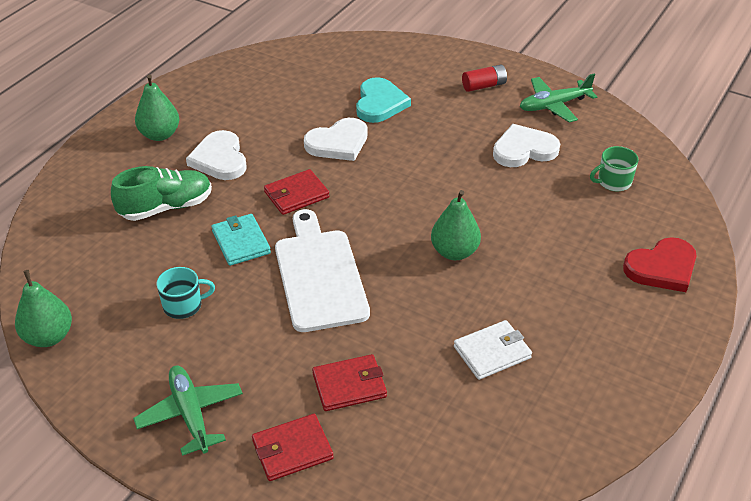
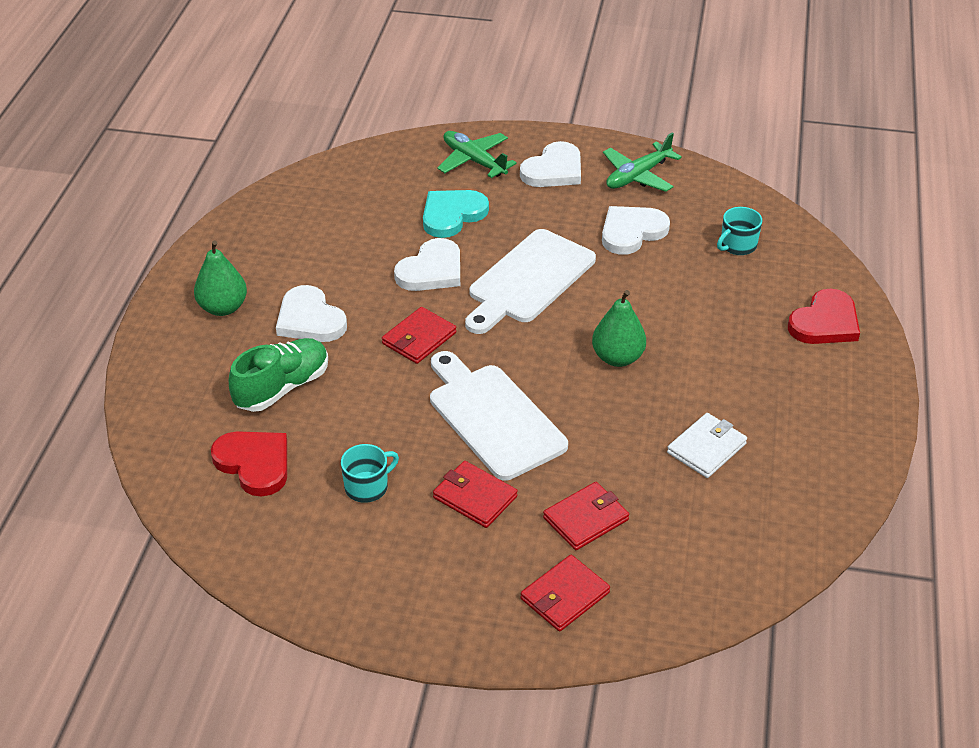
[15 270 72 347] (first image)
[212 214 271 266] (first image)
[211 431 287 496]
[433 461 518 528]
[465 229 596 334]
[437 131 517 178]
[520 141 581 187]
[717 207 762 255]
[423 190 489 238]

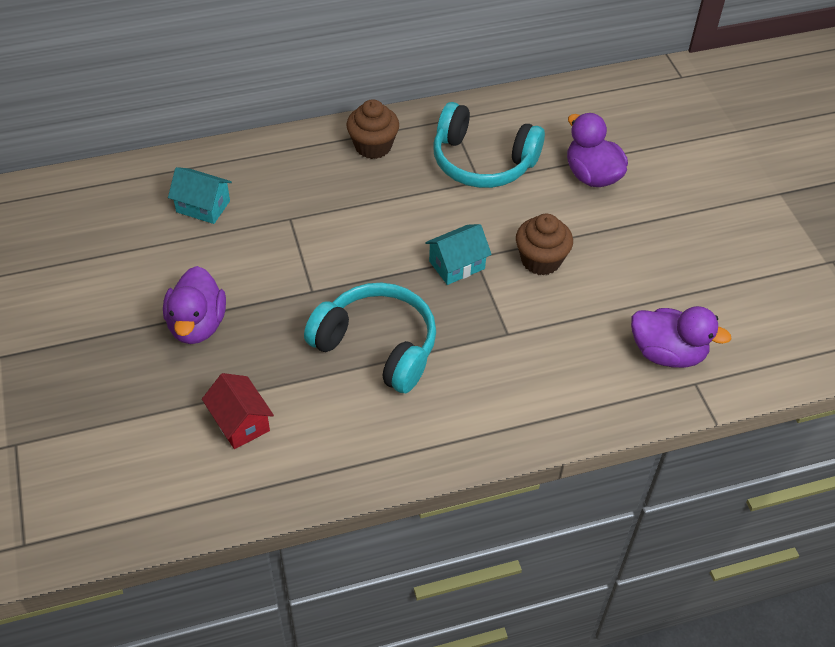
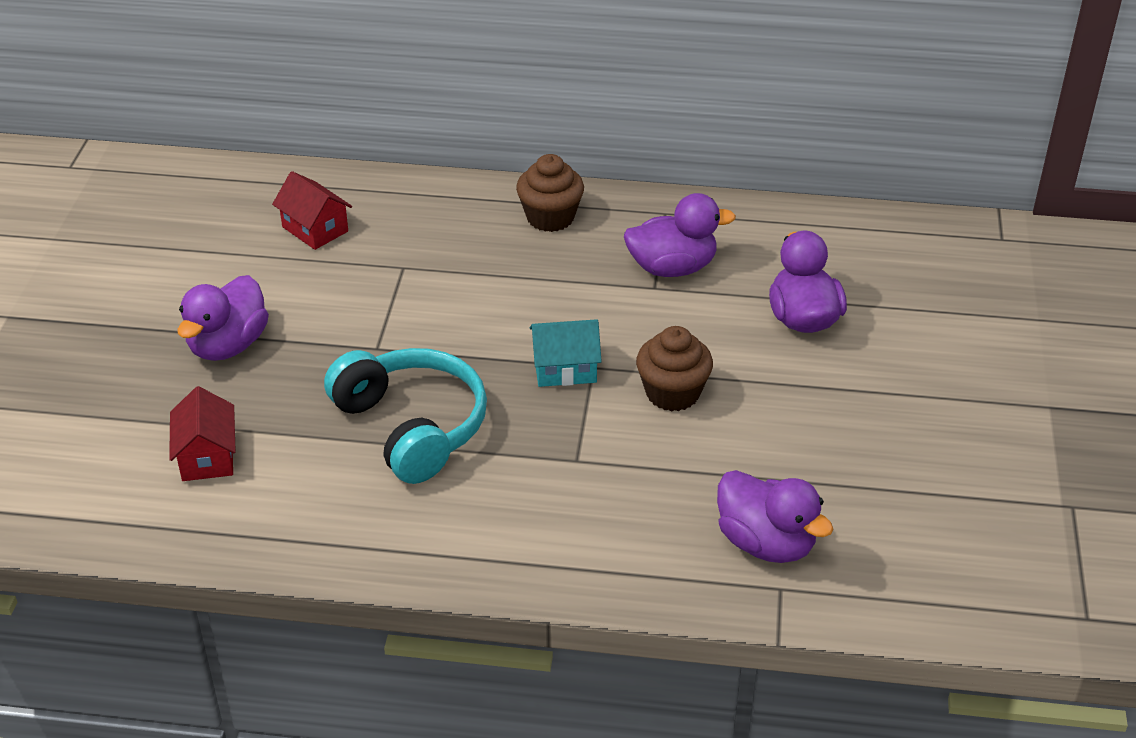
[624 193 736 277]
[272 171 352 250]

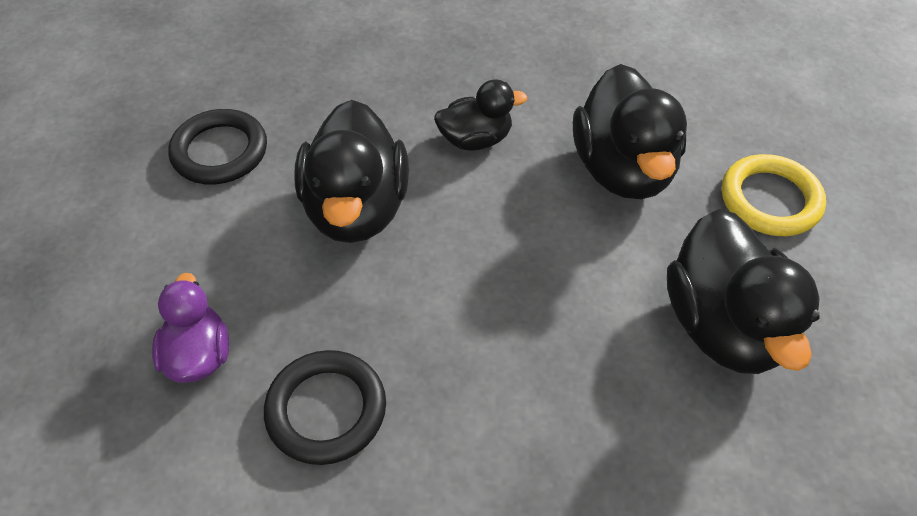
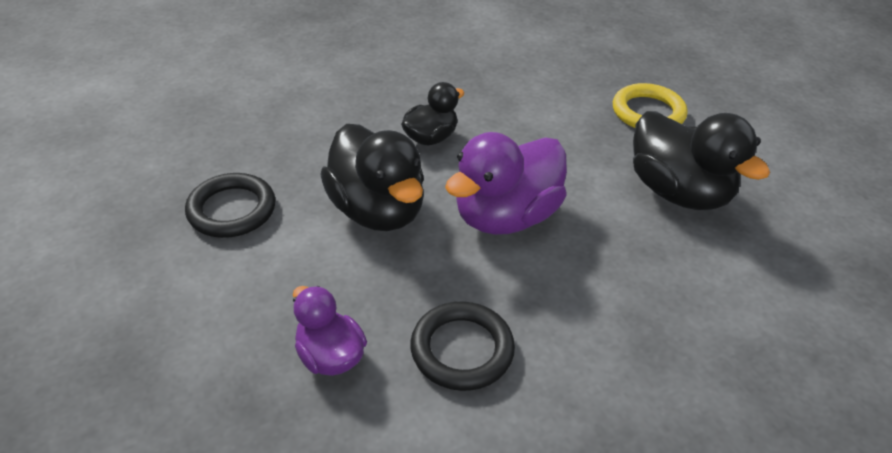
[573 64 687 199] (first image)
[445 132 567 235]

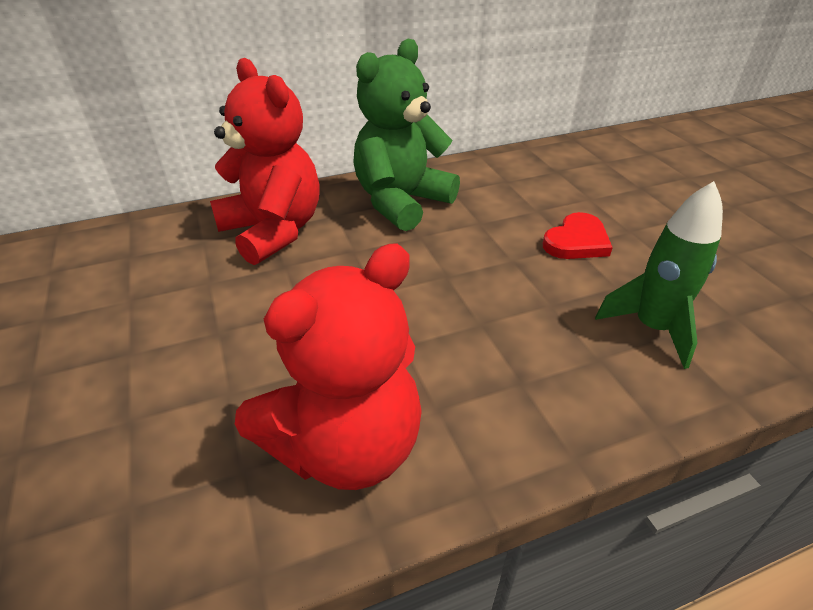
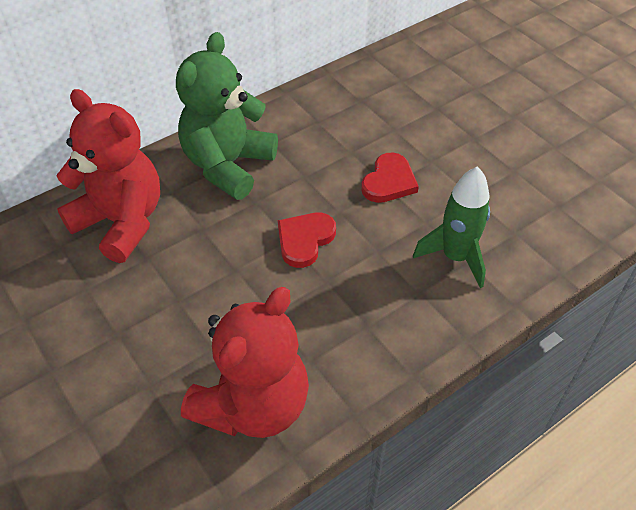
[278 213 336 268]

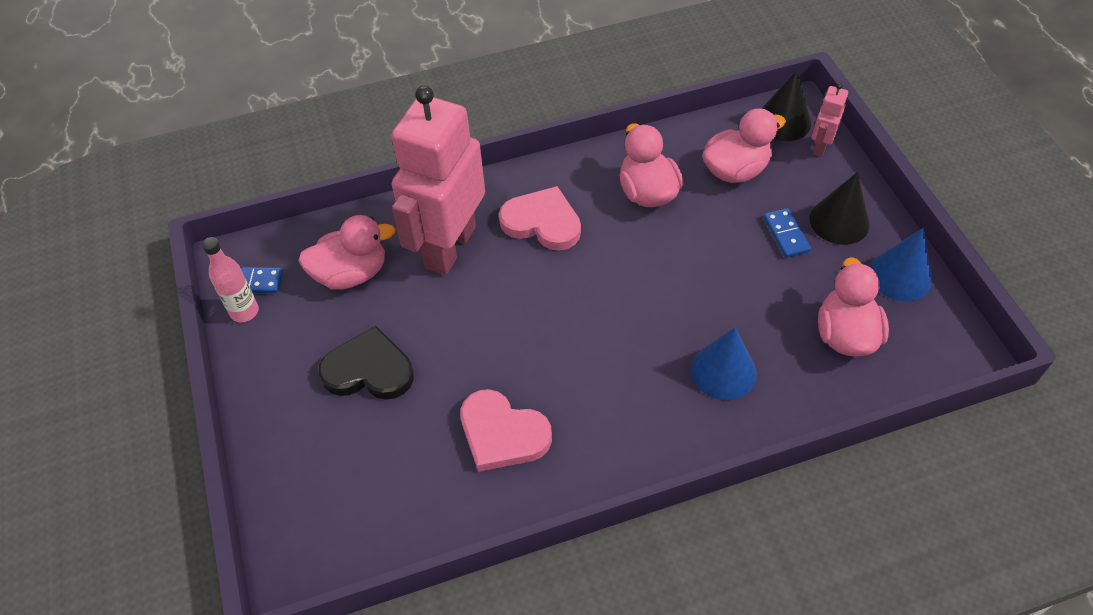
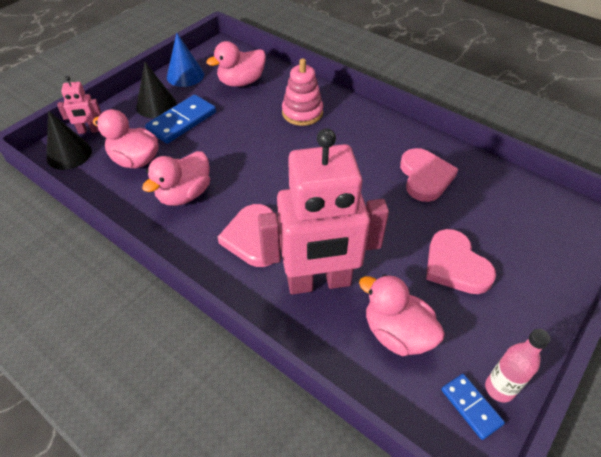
[282 58 323 126]
[426 229 496 294]
[145 95 216 144]

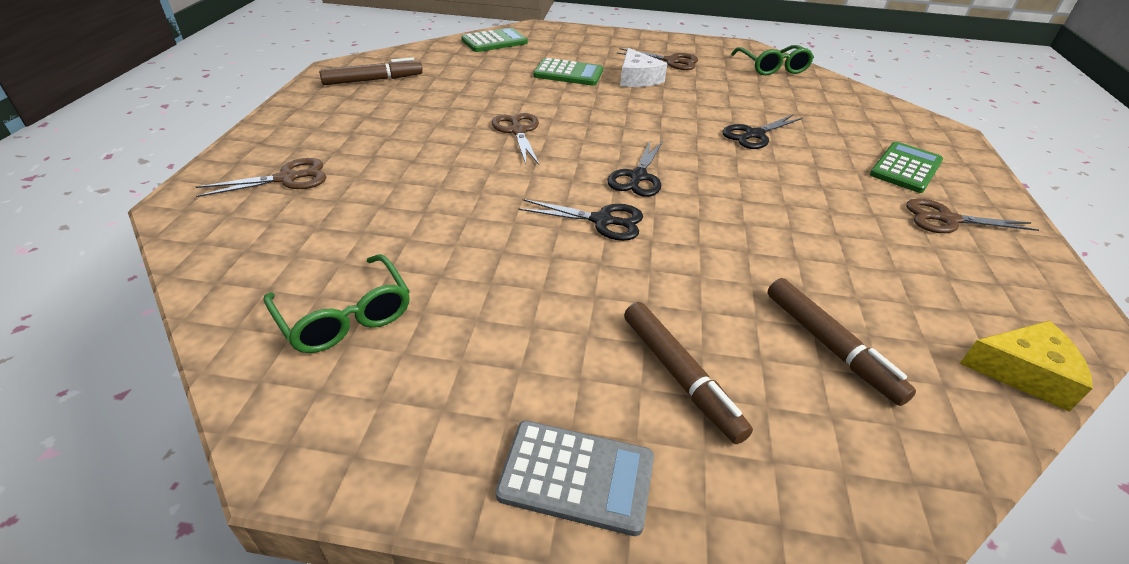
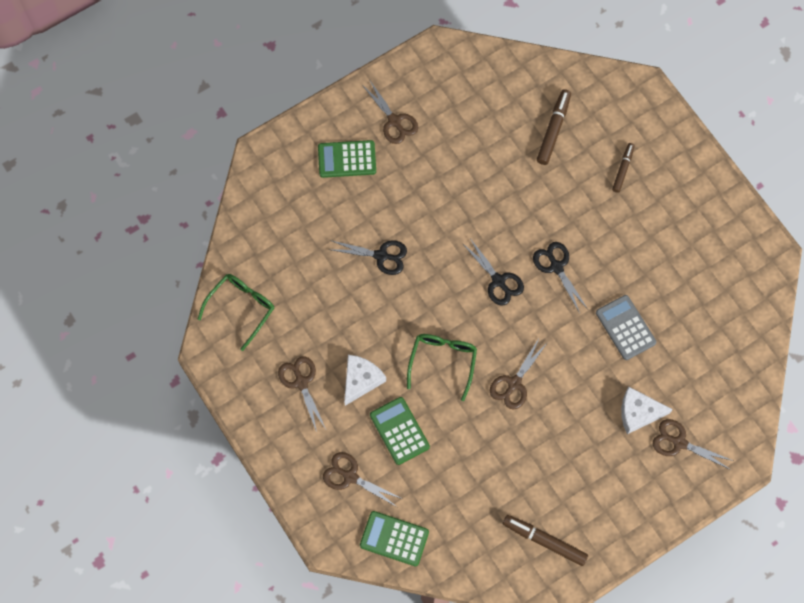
[960 321 1093 412] (first image)
[323 452 402 507]
[621 387 673 434]
[407 334 477 401]
[596 295 656 360]
[462 238 524 306]
[612 143 635 193]

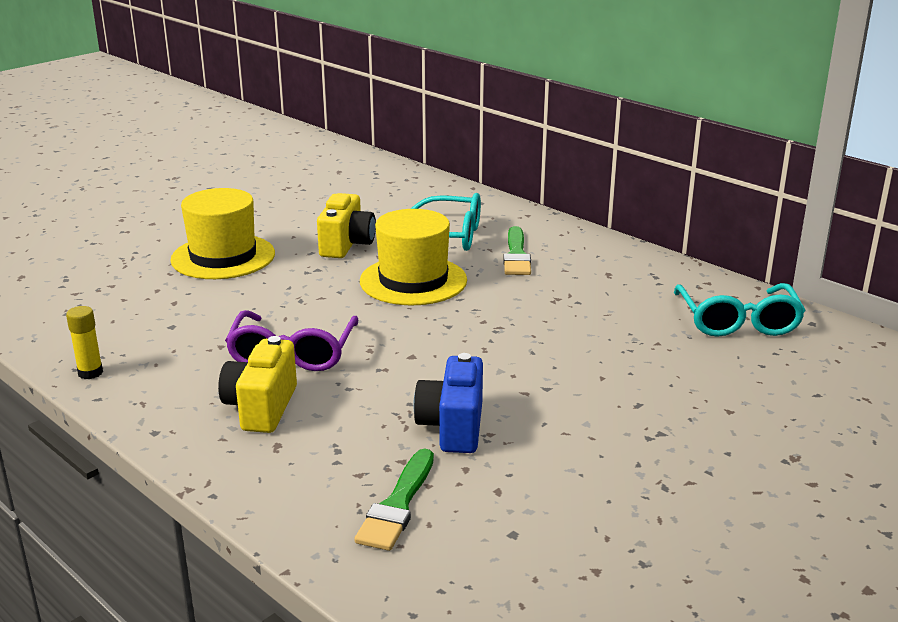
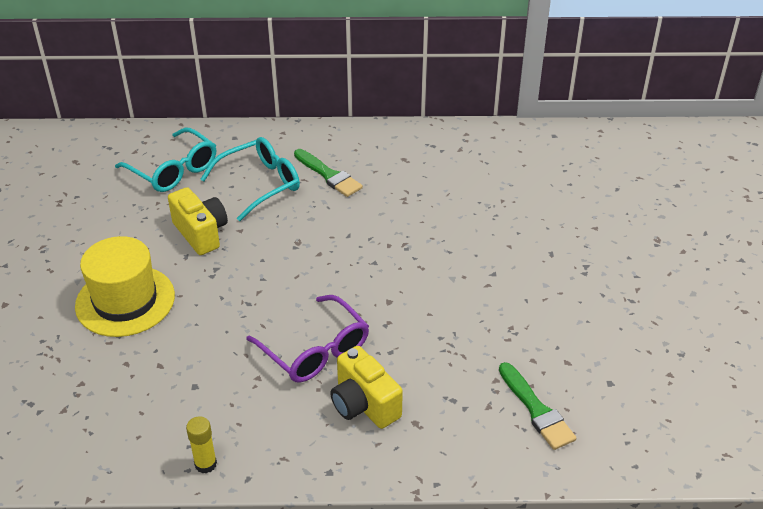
[360 209 467 305] (first image)
[413 353 483 453] (first image)
[115 128 216 192]

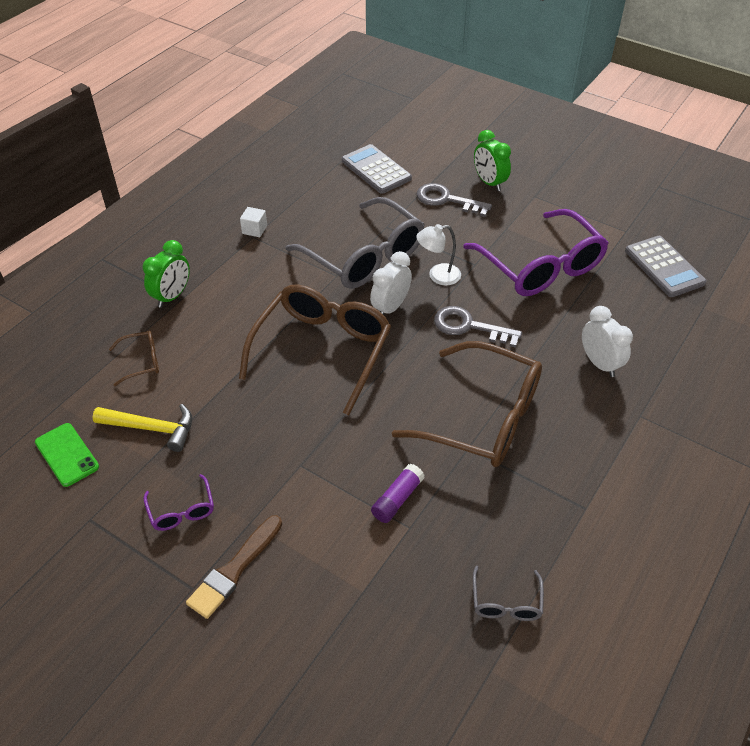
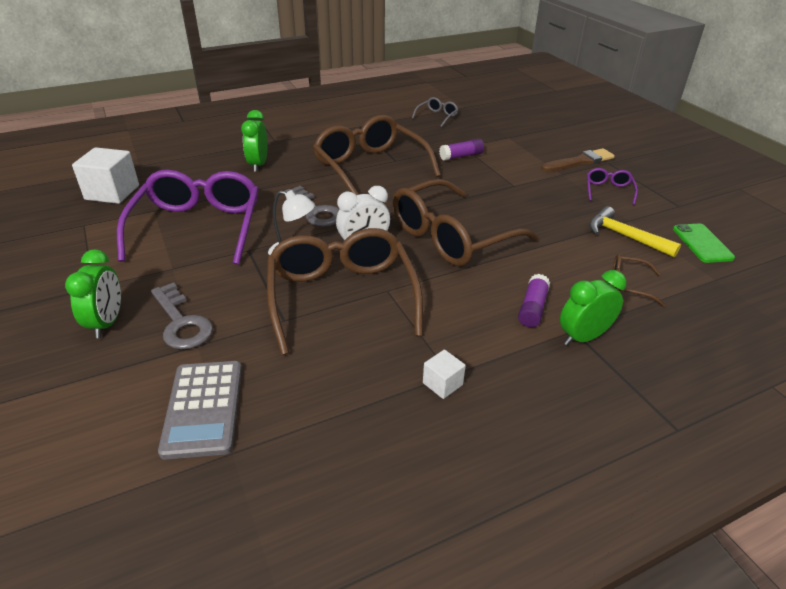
[518 274 550 327]
[72 147 139 204]
[267 228 423 355]
[241 110 268 172]

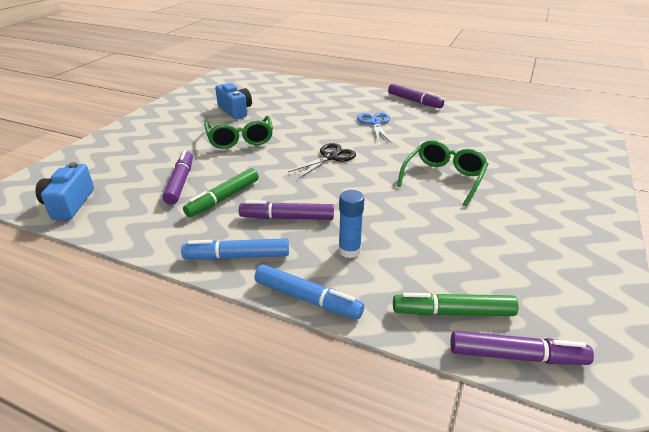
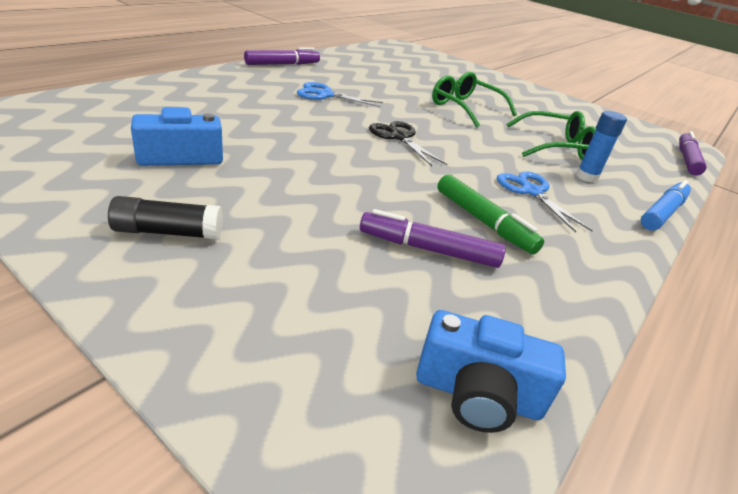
[181 238 289 260] (first image)
[393 293 519 316] (first image)
[108 196 223 240]
[507 111 596 160]
[497 171 593 233]

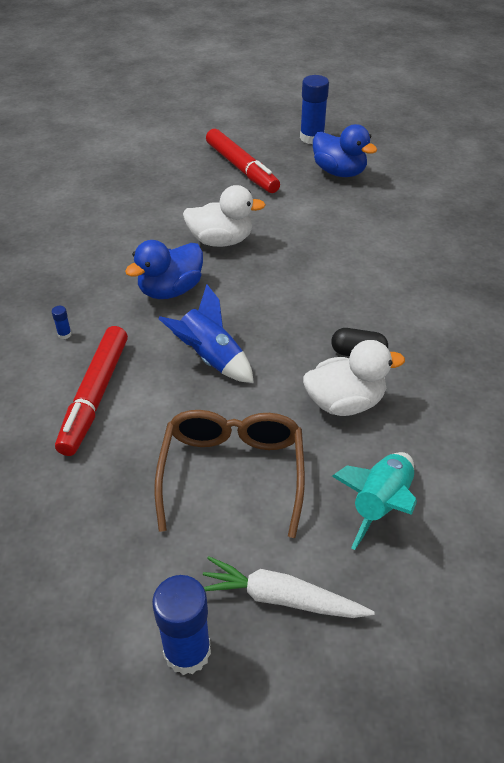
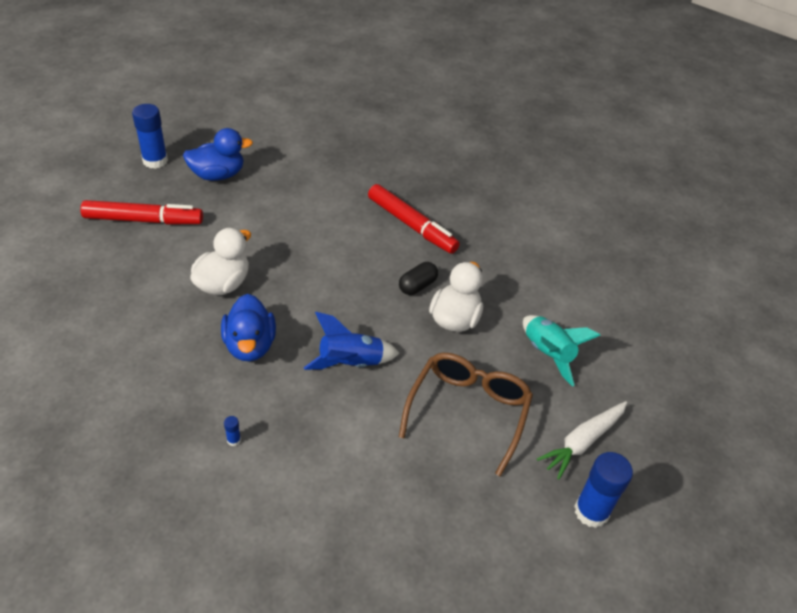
[368 184 460 254]
[399 353 533 477]

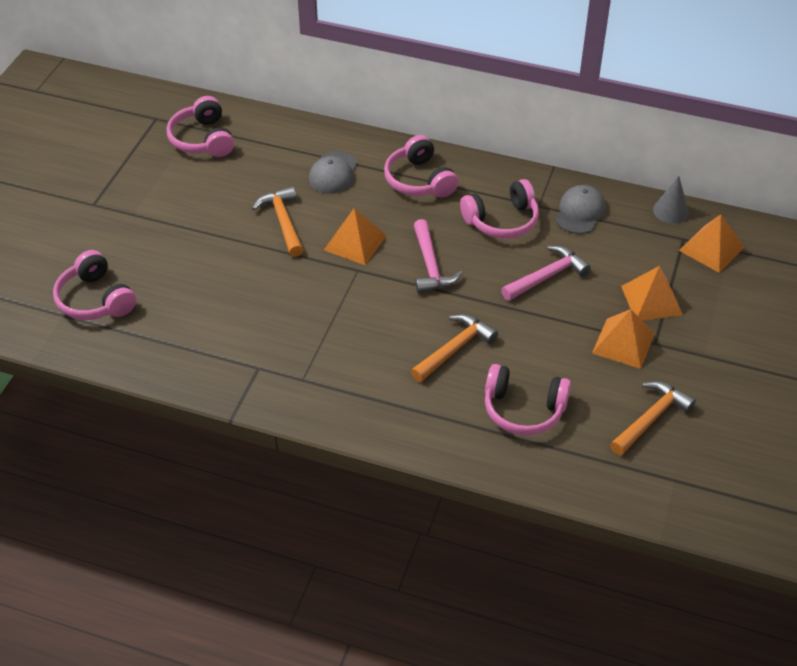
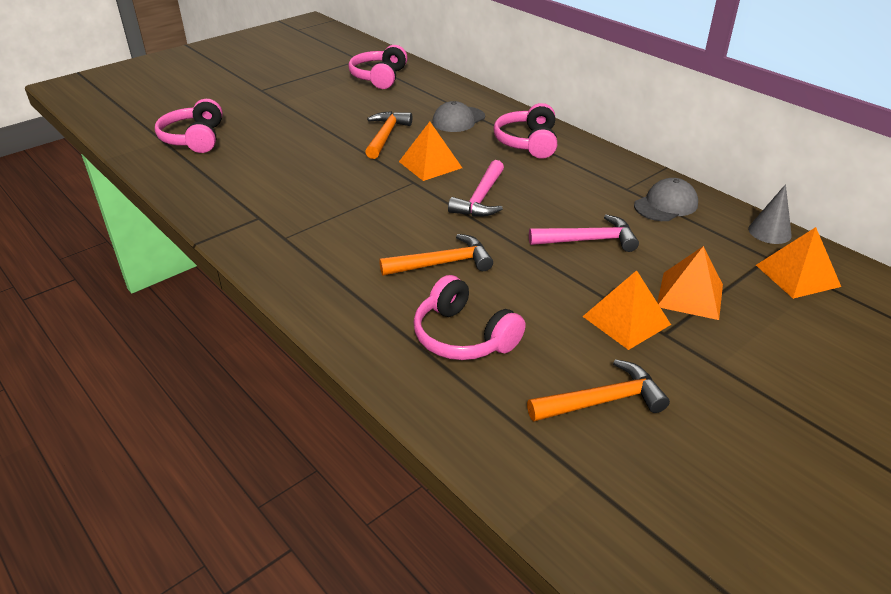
[460 179 539 239] (first image)

